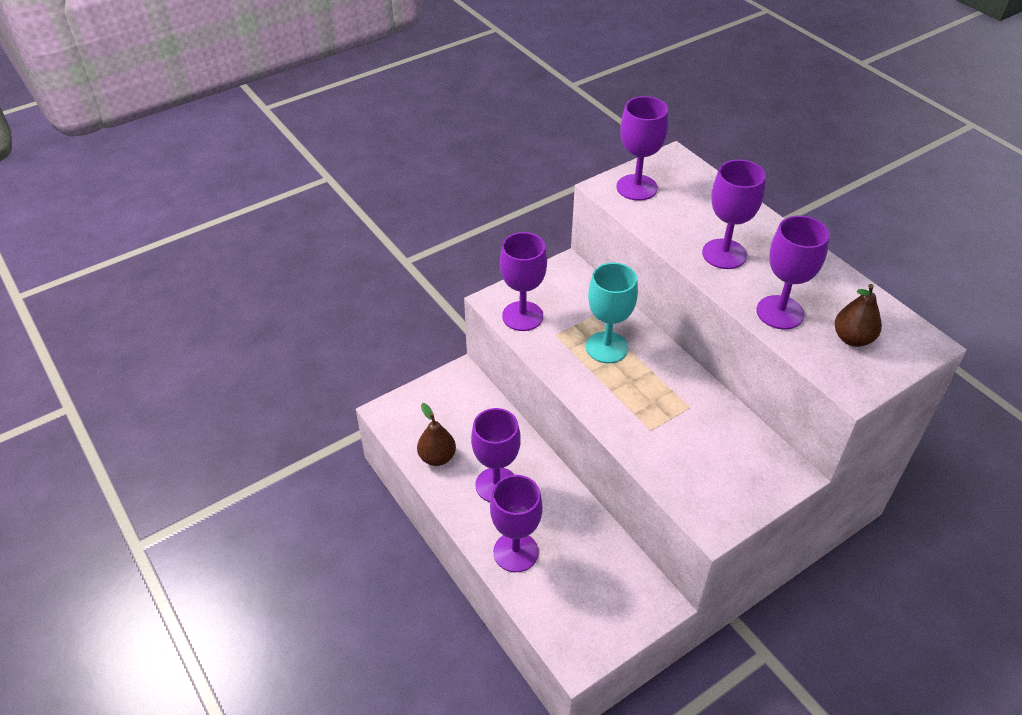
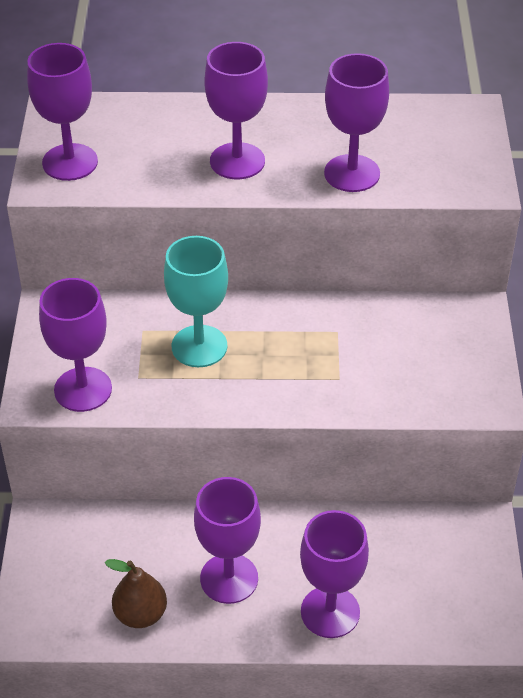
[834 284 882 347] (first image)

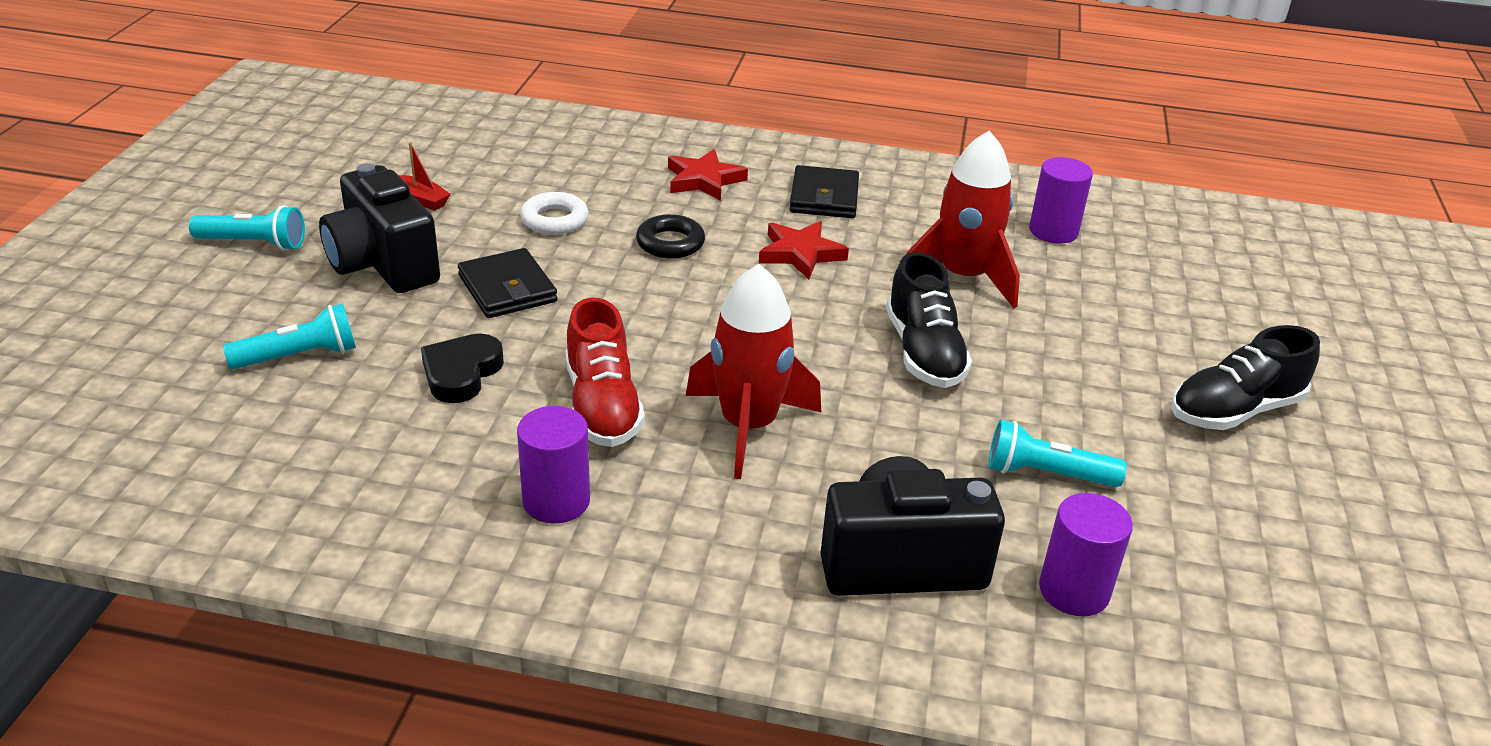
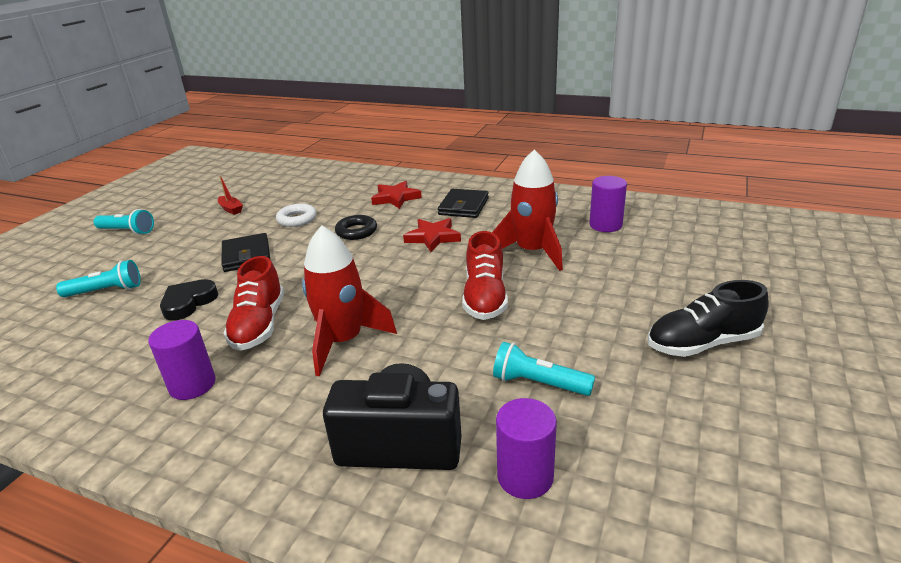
[319 163 440 293] (first image)
[462 231 508 320]

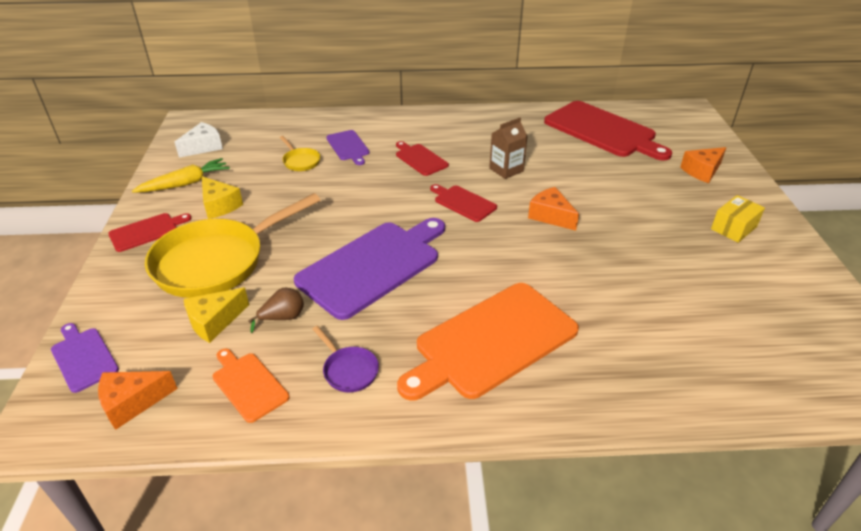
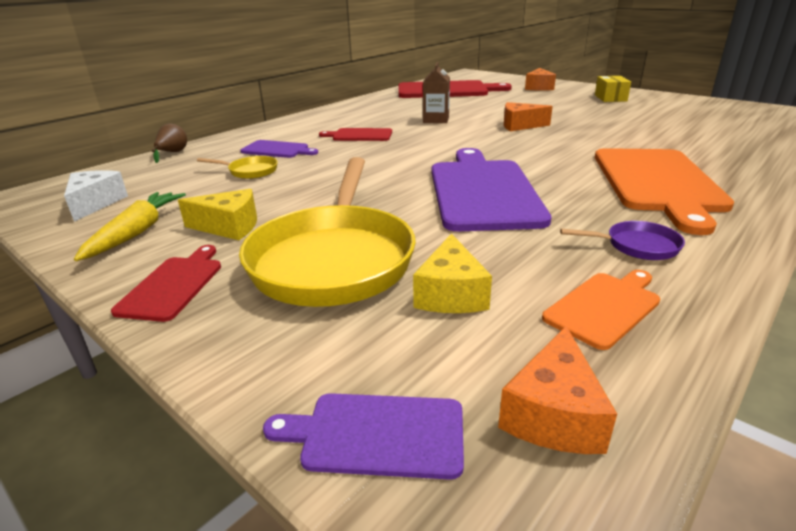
[430 184 497 222] (first image)
[152 124 187 163]
[542 270 660 350]

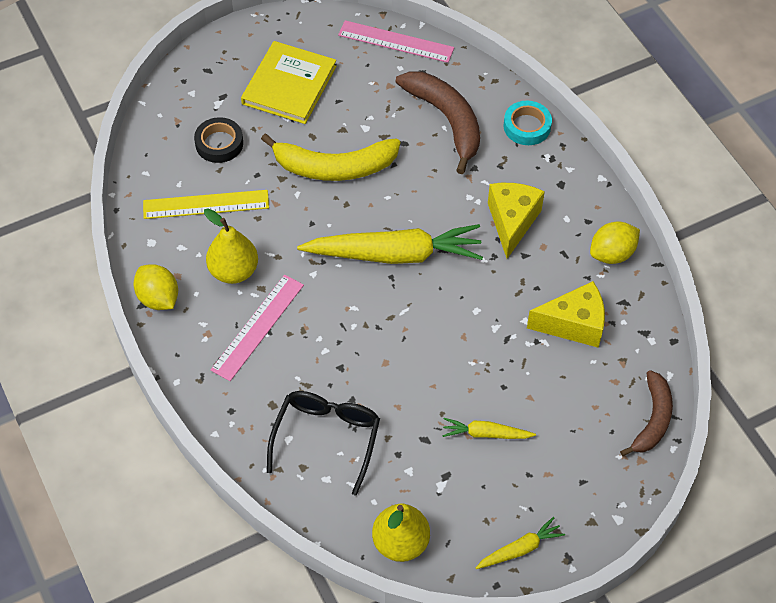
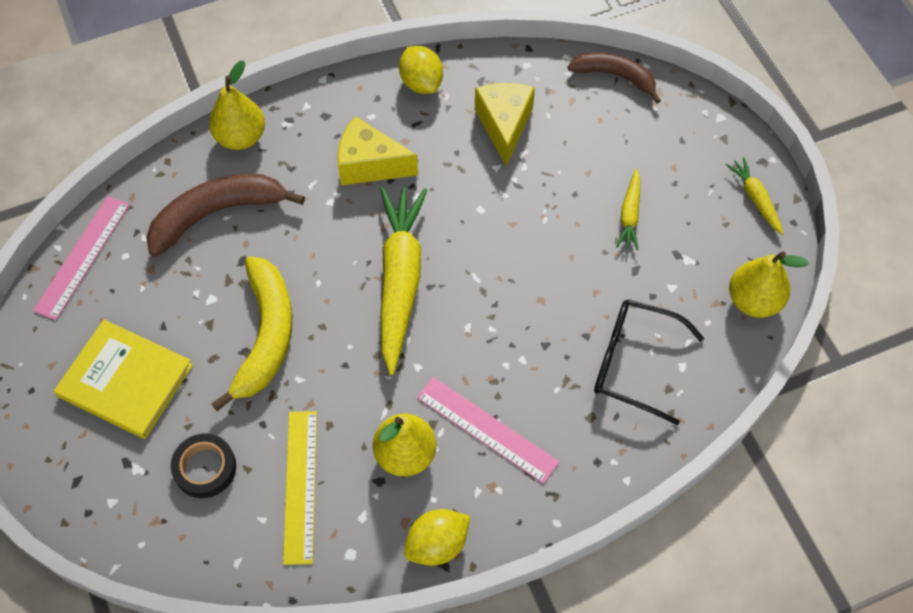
[209 60 265 150]

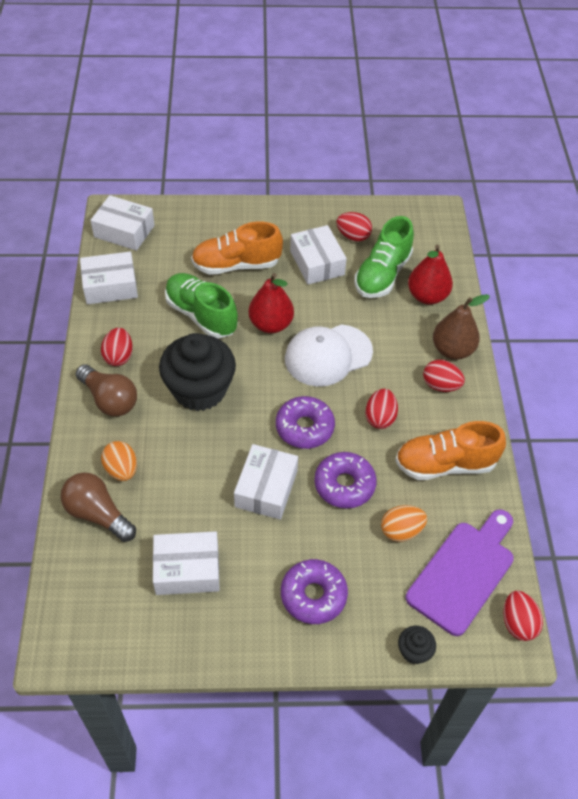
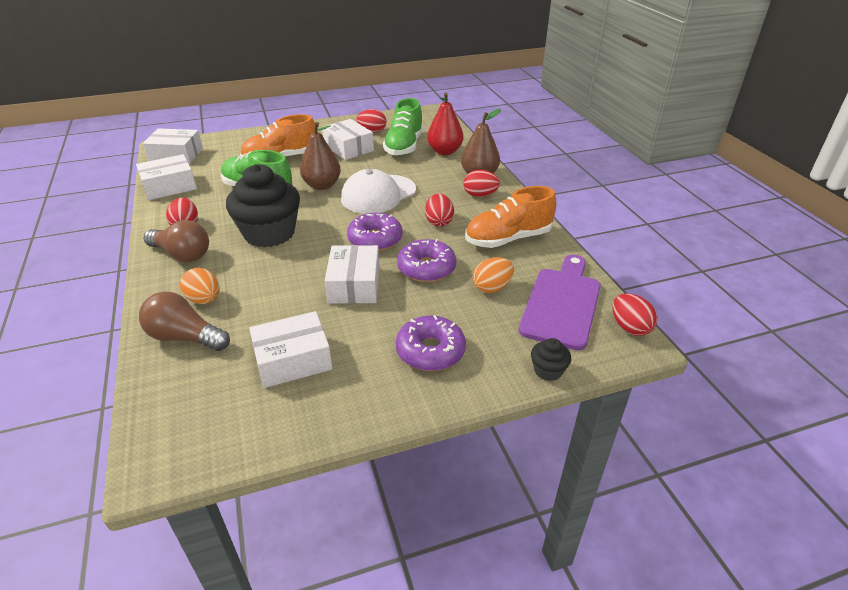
[300 122 341 190]

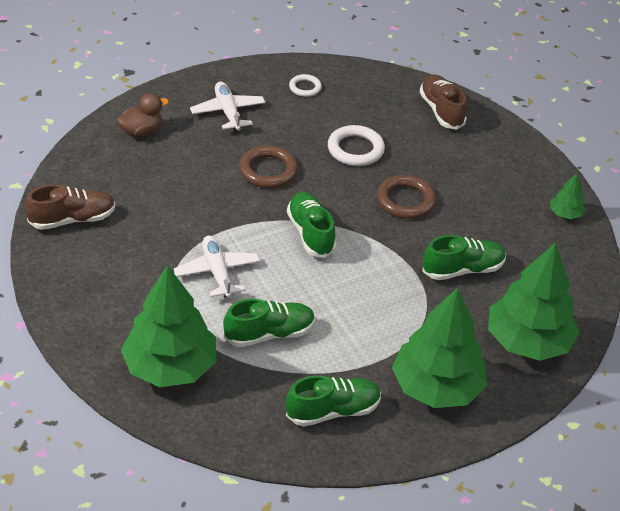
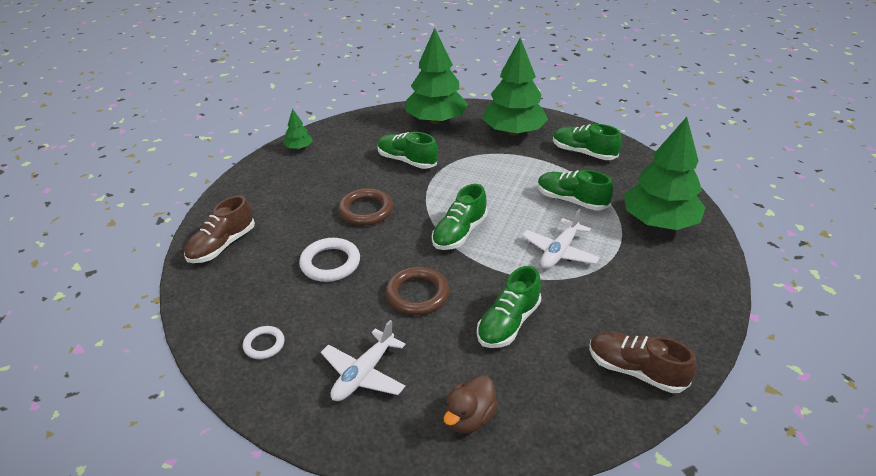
[477 266 541 348]
[444 375 498 434]

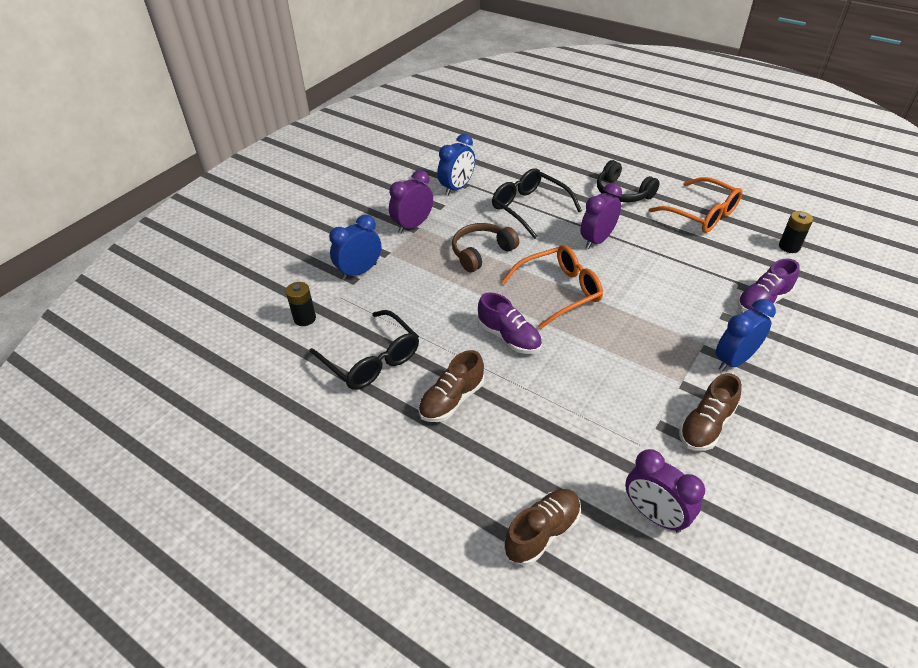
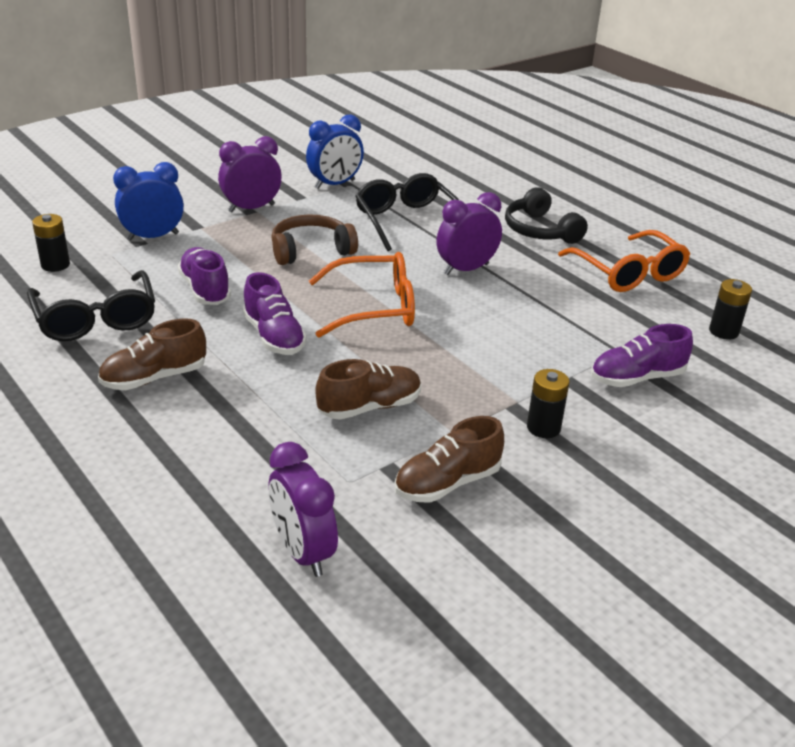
[178 247 231 305]
[315 359 421 420]
[527 369 570 438]

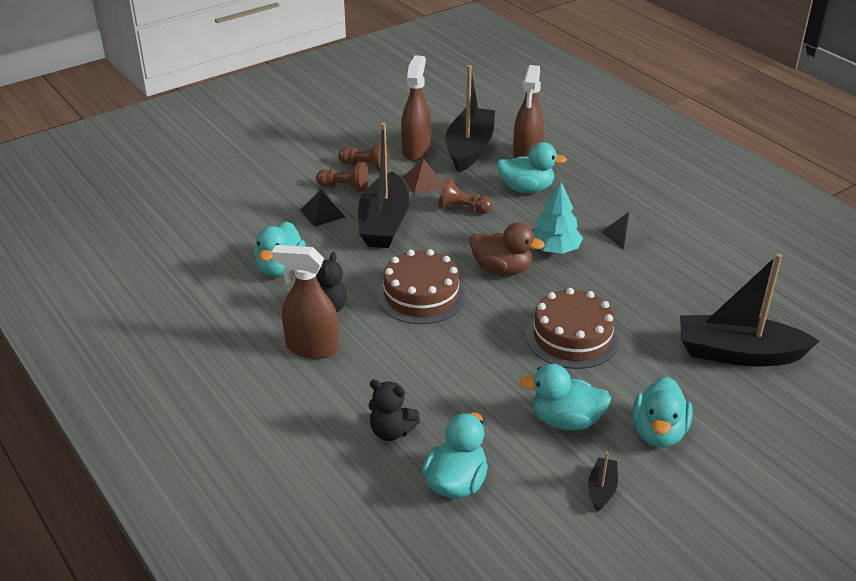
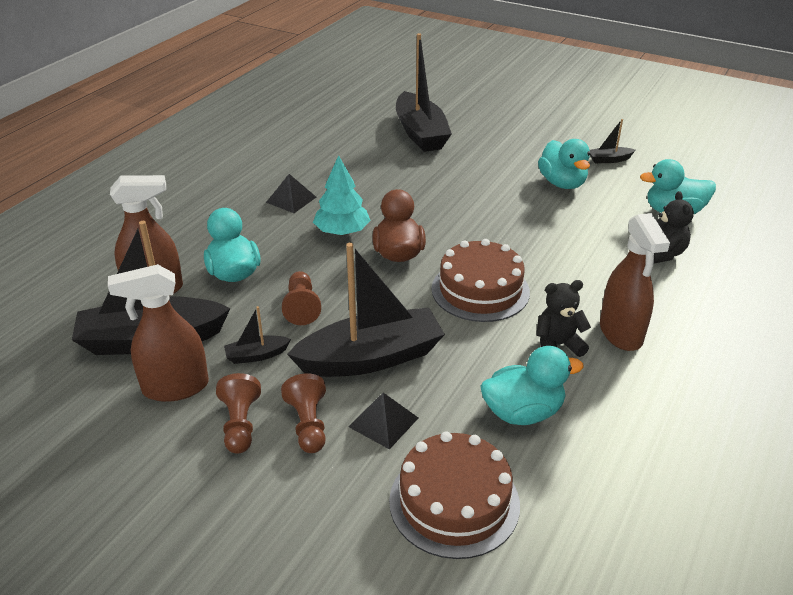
[632 377 692 447] (first image)
[389 431 520 559]
[224 306 291 364]

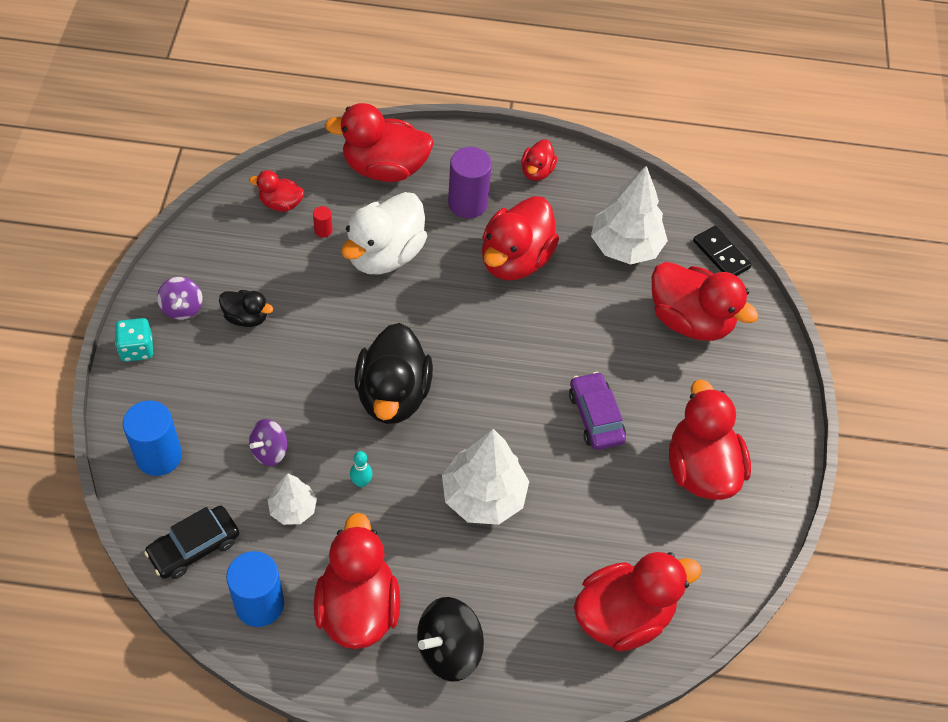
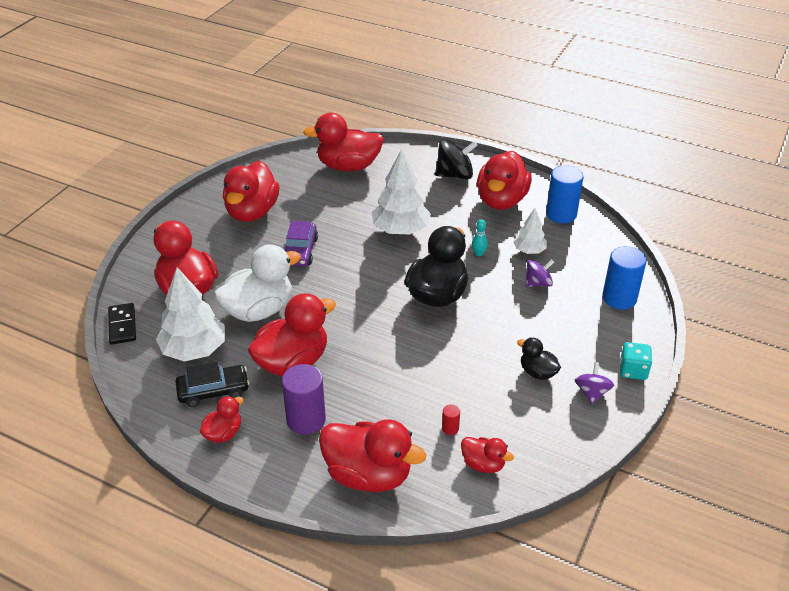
[175 362 249 407]
[214 244 301 322]

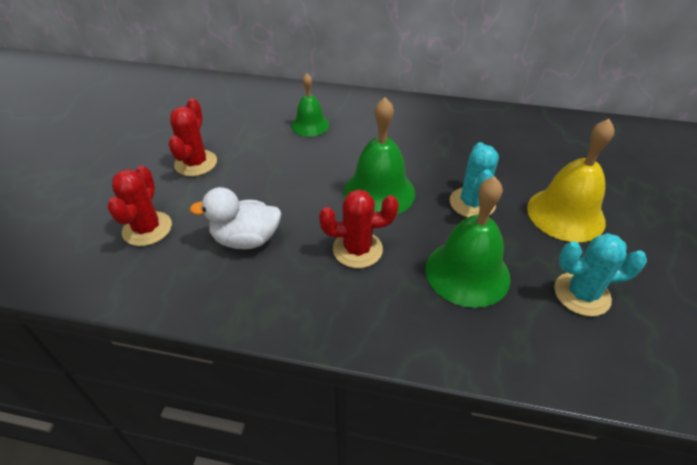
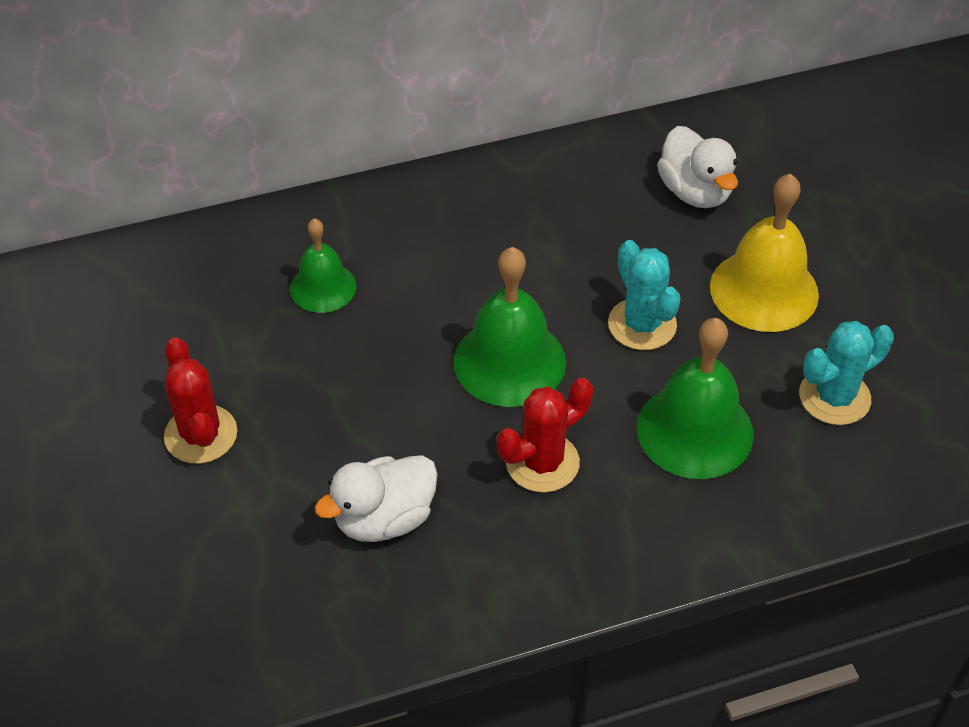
[107 166 172 246] (first image)
[657 126 738 208]

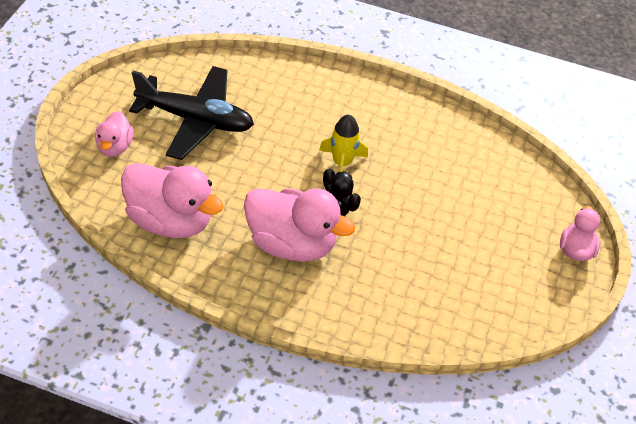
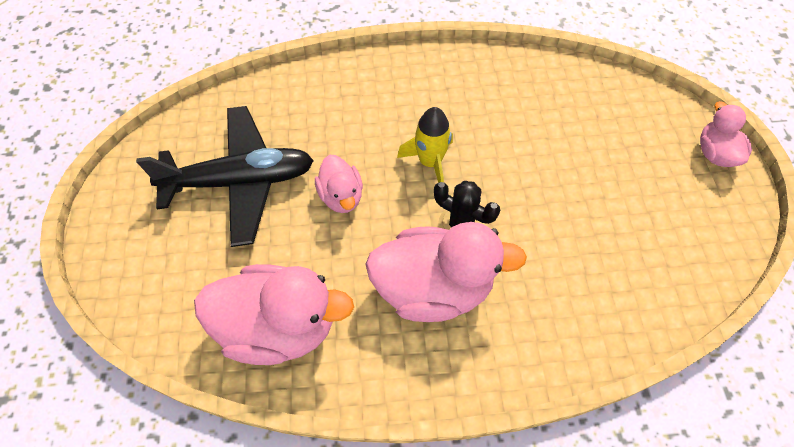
[315 155 363 213]

